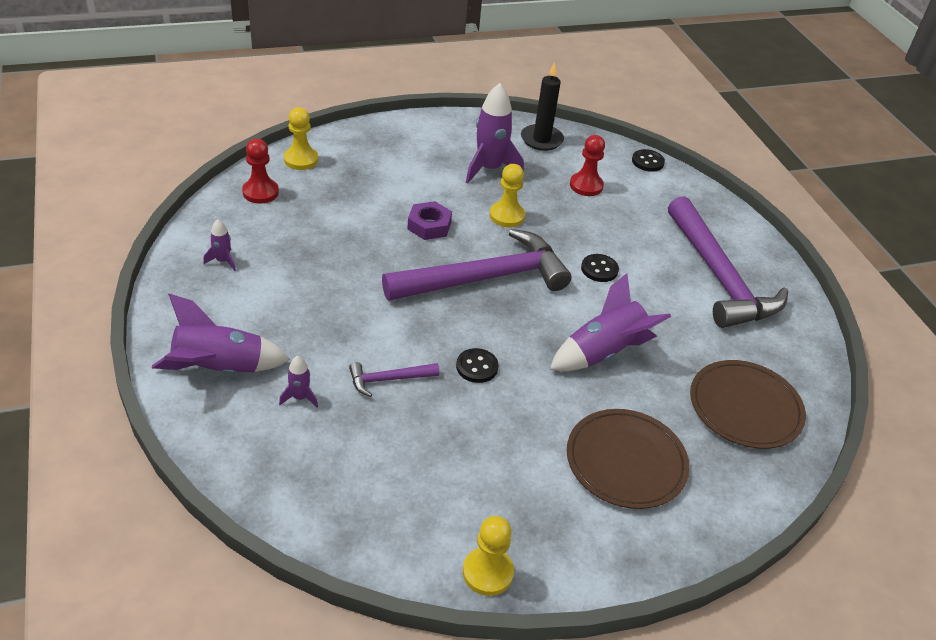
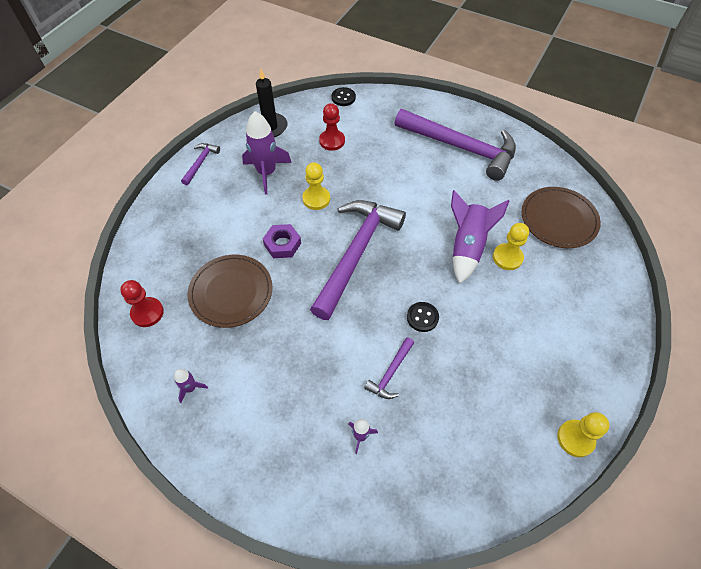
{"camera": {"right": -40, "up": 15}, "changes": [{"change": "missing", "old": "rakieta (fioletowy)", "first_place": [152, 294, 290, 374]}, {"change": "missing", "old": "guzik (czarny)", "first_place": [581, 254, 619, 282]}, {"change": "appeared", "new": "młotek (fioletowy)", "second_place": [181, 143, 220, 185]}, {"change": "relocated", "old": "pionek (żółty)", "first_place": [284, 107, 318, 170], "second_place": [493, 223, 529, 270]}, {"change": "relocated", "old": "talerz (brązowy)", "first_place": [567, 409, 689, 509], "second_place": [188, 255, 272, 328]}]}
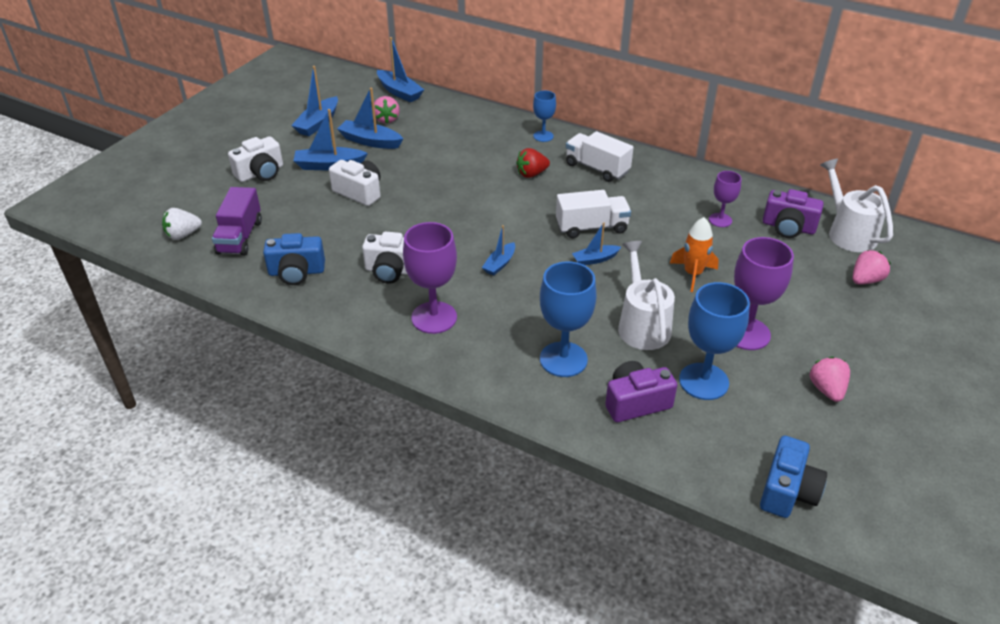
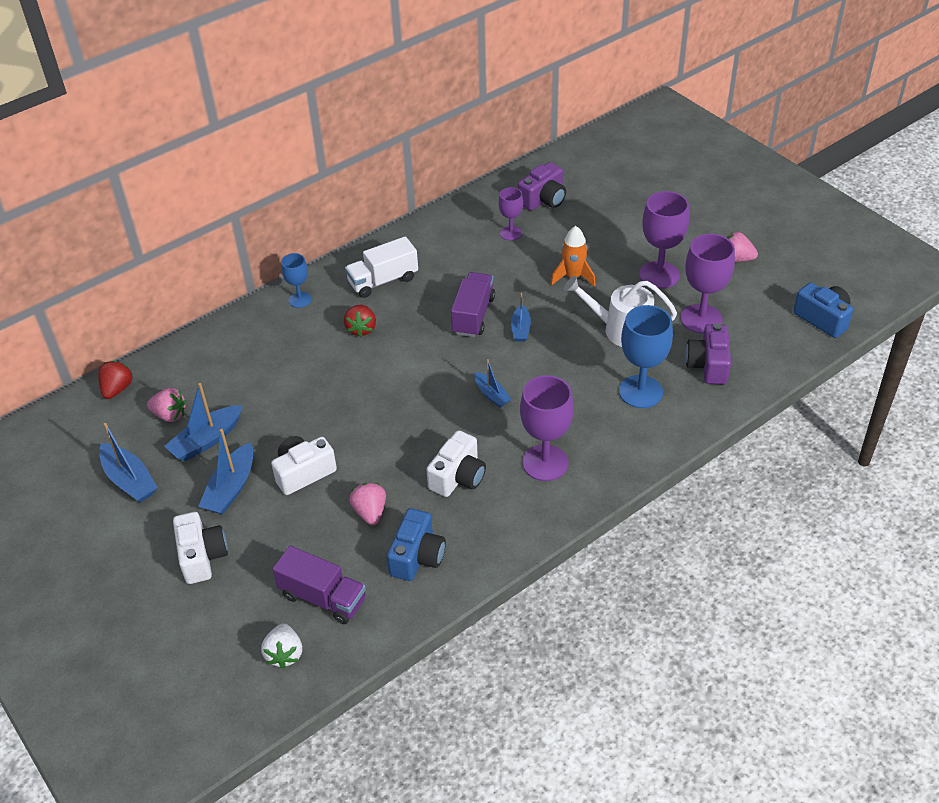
{"camera": {"right": -65, "up": 5}, "changes": [{"change": "missing", "old": "konewka (biały)", "first_place": [820, 159, 893, 252]}, {"change": "relocated", "old": "truskawka (różowy)", "first_place": [853, 250, 891, 285], "second_place": [349, 483, 386, 525]}, {"change": "exchanged", "old": "łódka (niebieski)", "new": "truskawka (czerwony)", "first_place": [377, 37, 424, 102], "second_place": [98, 361, 132, 399]}, {"change": "colour", "old": "ciężarówka (biały)", "new": "ciężarówka (fioletowy)", "first_place": [556, 190, 631, 238], "second_place": [451, 272, 495, 337]}, {"change": "colour", "old": "kielich (niebieski)", "new": "kielich (fioletowy)", "first_place": [679, 282, 750, 400], "second_place": [681, 234, 735, 334]}]}
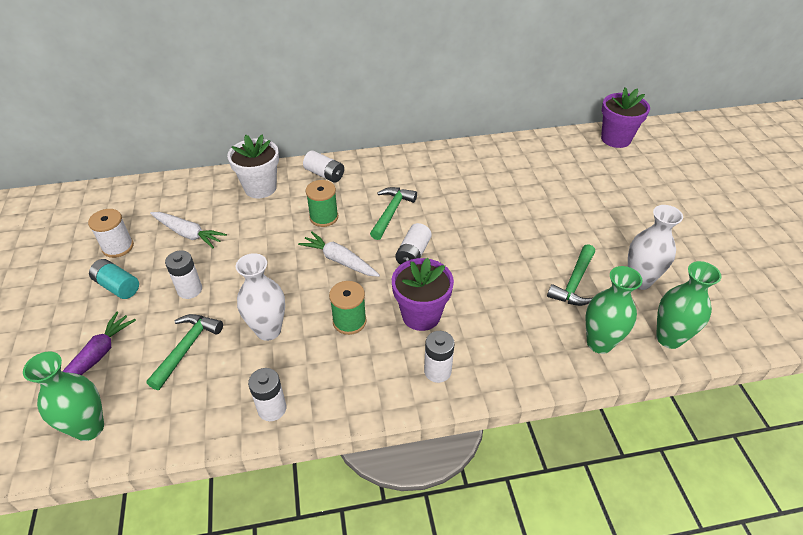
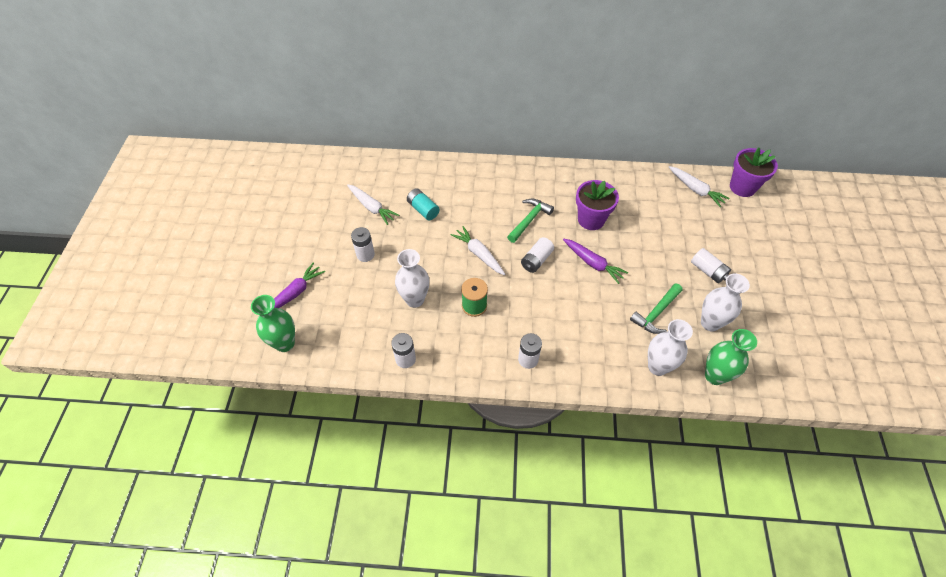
{"camera": {"right": 15, "up": 10}, "changes": [{"change": "missing", "old": "szpulka (biały)", "first_place": [88, 209, 134, 258]}, {"change": "missing", "old": "młotek (zielony)", "first_place": [146, 314, 223, 390]}, {"change": "missing", "old": "doniczka (biały)", "first_place": [227, 134, 279, 199]}, {"change": "missing", "old": "szpulka (zielony)", "first_place": [306, 180, 338, 227]}, {"change": "appeared", "new": "marchewka (fioletowy)", "second_place": [563, 239, 629, 284]}, {"change": "appeared", "new": "marchewka (biały)", "second_place": [669, 166, 730, 207]}, {"change": "relocated", "old": "bateria (turkusowy)", "first_place": [89, 259, 139, 299], "second_place": [407, 188, 440, 220]}, {"change": "relocated", "old": "bateria (biały)", "first_place": [303, 151, 344, 183], "second_place": [691, 248, 731, 283]}, {"change": "relocated", "old": "doniczka (fioletowy)", "first_place": [392, 258, 454, 331], "second_place": [576, 180, 619, 230]}, {"change": "colour", "old": "wazon (zielony)", "new": "wazon (biały)", "first_place": [586, 266, 643, 354], "second_place": [648, 319, 693, 376]}]}
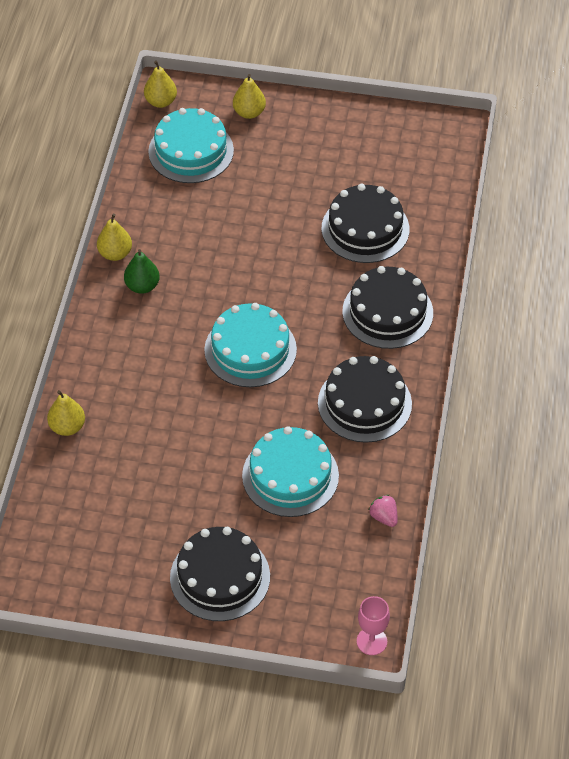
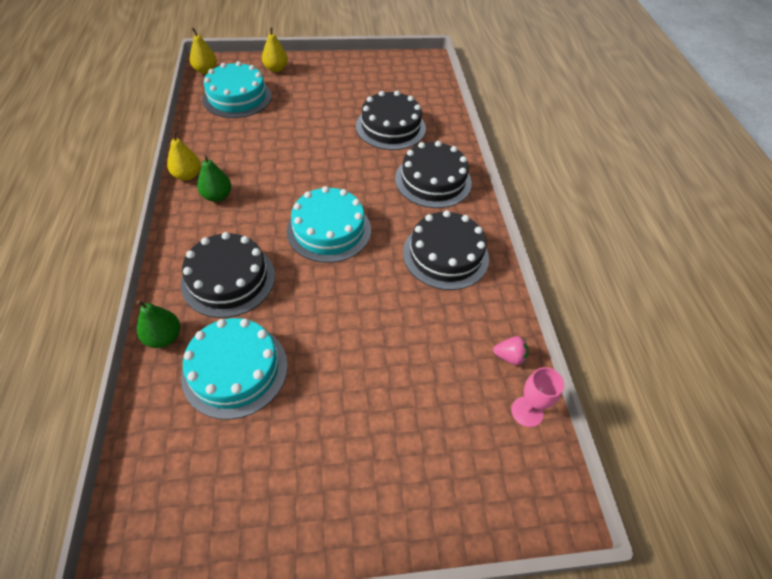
{"camera": {"right": -20, "up": 0}, "changes": [{"change": "relocated", "old": "tort (czarny)", "first_place": [170, 527, 270, 621], "second_place": [181, 232, 275, 318]}, {"change": "relocated", "old": "tort (turkusowy)", "first_place": [242, 426, 339, 517], "second_place": [181, 318, 288, 420]}, {"change": "relocated", "old": "kielich (różowy)", "first_place": [357, 596, 390, 655], "second_place": [511, 367, 564, 427]}, {"change": "colour", "old": "gruszka (żółty)", "new": "gruszka (zielony)", "first_place": [47, 390, 85, 436], "second_place": [136, 300, 180, 348]}, {"change": "spun", "old": "truskawka (różowy)", "first_place": [369, 495, 398, 527], "second_place": [493, 336, 528, 365], "degrees": 150}]}
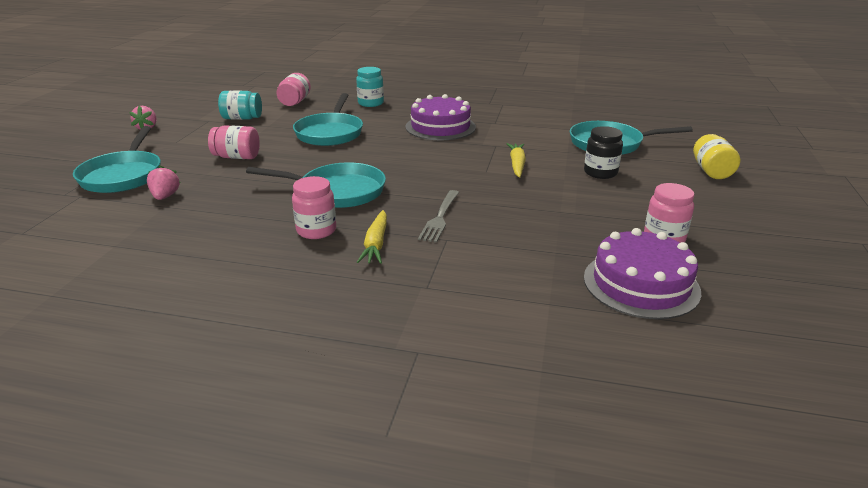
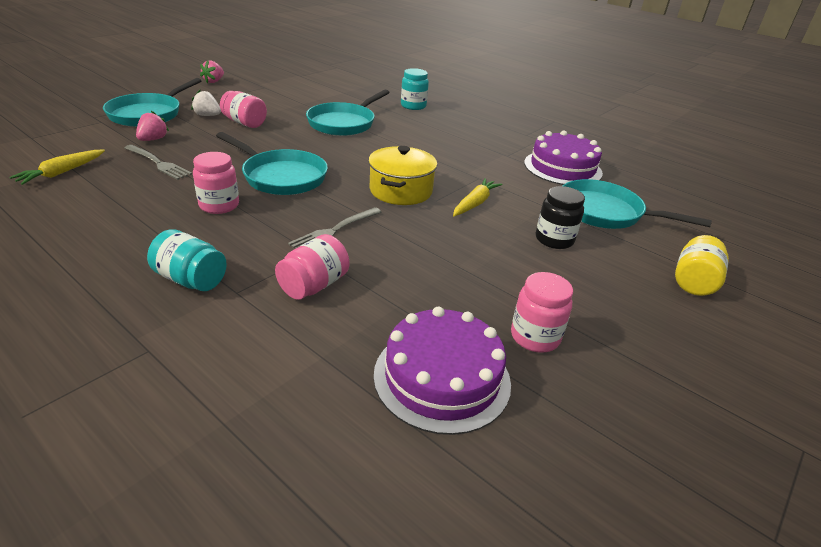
{"camera": {"right": 25, "up": 5}, "changes": [{"change": "appeared", "new": "widelec (szary)", "second_place": [124, 145, 192, 180]}, {"change": "appeared", "new": "truskawka (biały)", "second_place": [191, 90, 221, 116]}, {"change": "appeared", "new": "garnek (żółty)", "second_place": [368, 146, 437, 205]}, {"change": "relocated", "old": "słoik (turkusowy)", "first_place": [218, 90, 262, 120], "second_place": [147, 229, 227, 291]}, {"change": "relocated", "old": "słoik (różowy)", "first_place": [276, 73, 311, 106], "second_place": [275, 234, 349, 300]}, {"change": "relocated", "old": "marchewka (żółty)", "first_place": [357, 210, 387, 264], "second_place": [10, 149, 105, 185]}, {"change": "relocated", "old": "tort (fioletowy)", "first_place": [405, 94, 476, 140], "second_place": [524, 130, 603, 185]}]}
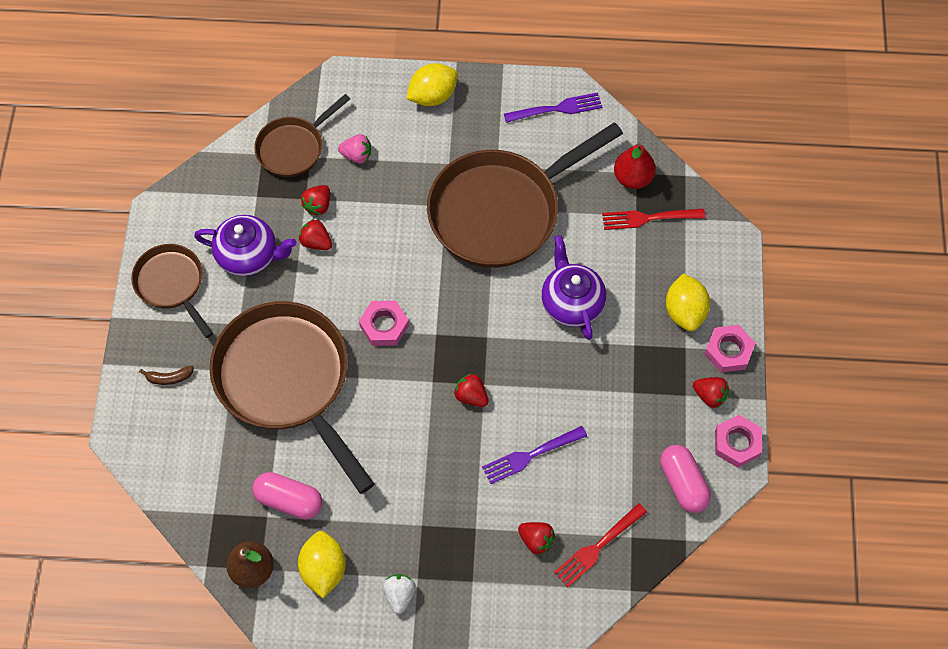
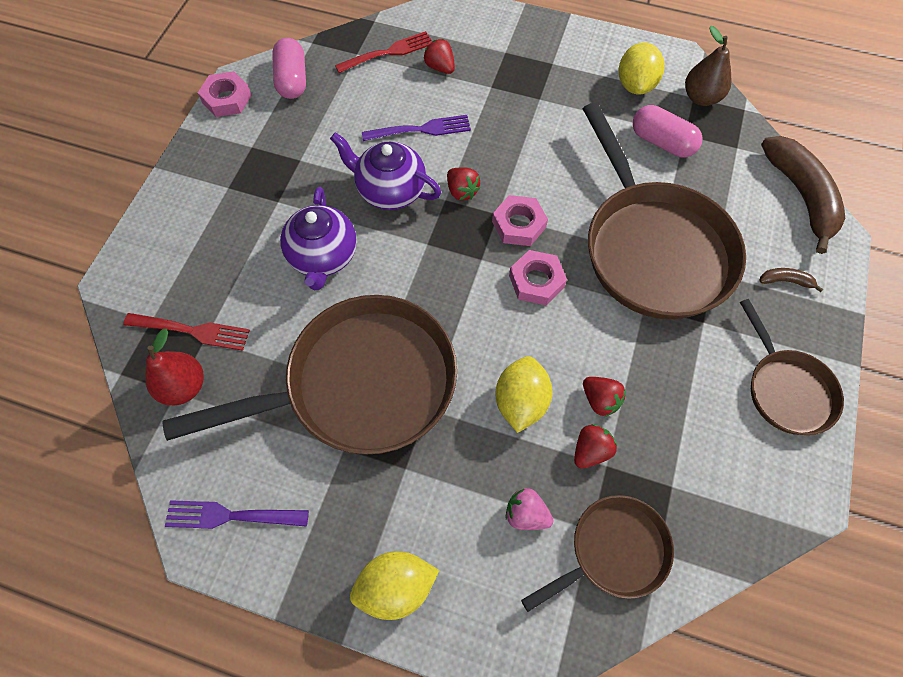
{"camera": {"right": -165, "up": 0}, "changes": [{"change": "missing", "old": "truskawka (biały)", "first_place": [382, 574, 416, 614]}, {"change": "missing", "old": "truskawka (czerwony)", "first_place": [693, 377, 729, 408]}, {"change": "appeared", "new": "banan (brązowy)", "second_place": [761, 136, 846, 254]}, {"change": "relocated", "old": "imbryk (fioletowy)", "first_place": [194, 215, 297, 276], "second_place": [330, 132, 441, 210]}, {"change": "relocated", "old": "cytryna (żółty)", "first_place": [666, 273, 710, 331], "second_place": [495, 356, 553, 433]}, {"change": "relocated", "old": "nakrętka (różowy)", "first_place": [705, 325, 755, 372], "second_place": [492, 195, 548, 246]}]}
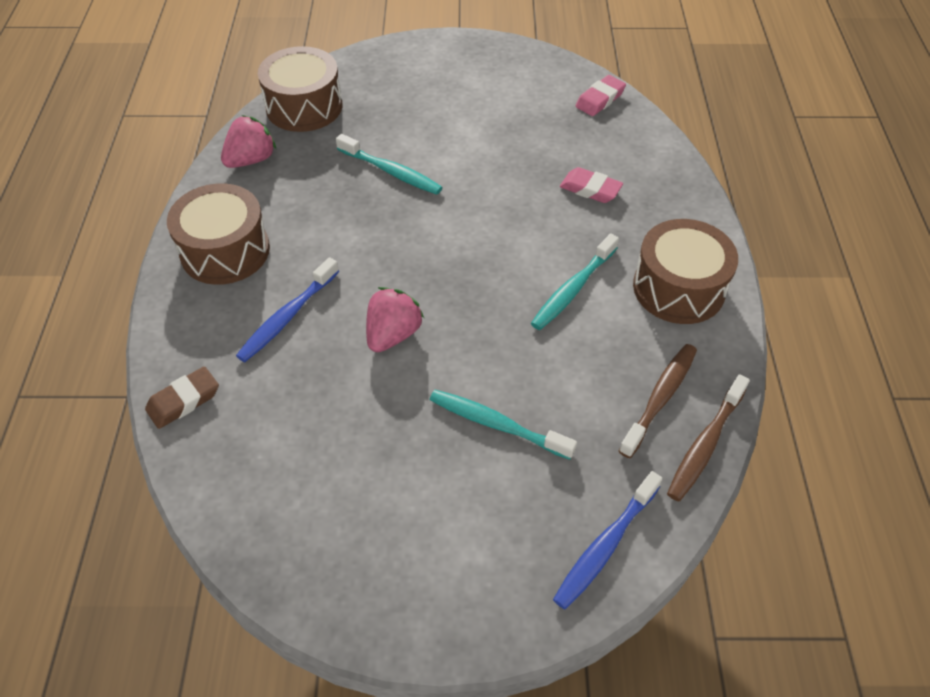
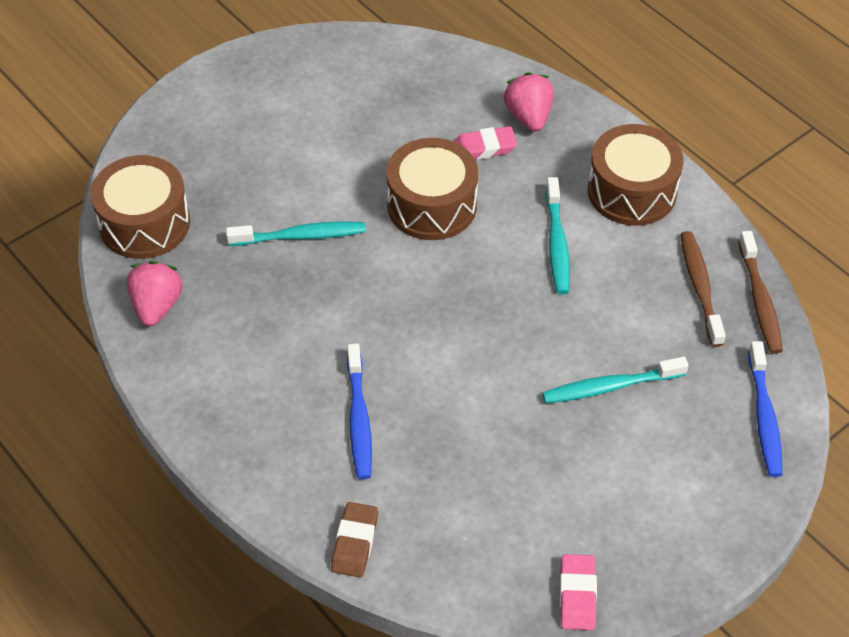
{"camera": {"right": -40, "up": 0}, "changes": [{"change": "relocated", "old": "bęben (brązowy)", "first_place": [167, 183, 270, 285], "second_place": [386, 138, 478, 240]}, {"change": "relocated", "old": "truskawka (różowy)", "first_place": [366, 287, 424, 352], "second_place": [504, 72, 554, 132]}, {"change": "relocated", "old": "gumka do mazania (różowy)", "first_place": [576, 75, 626, 116], "second_place": [560, 554, 597, 630]}]}
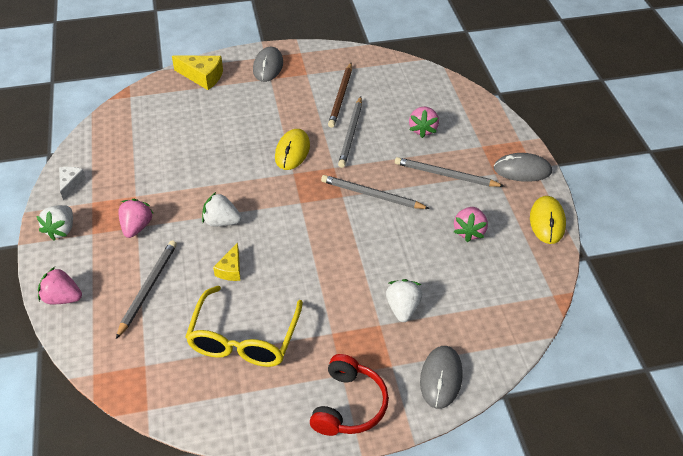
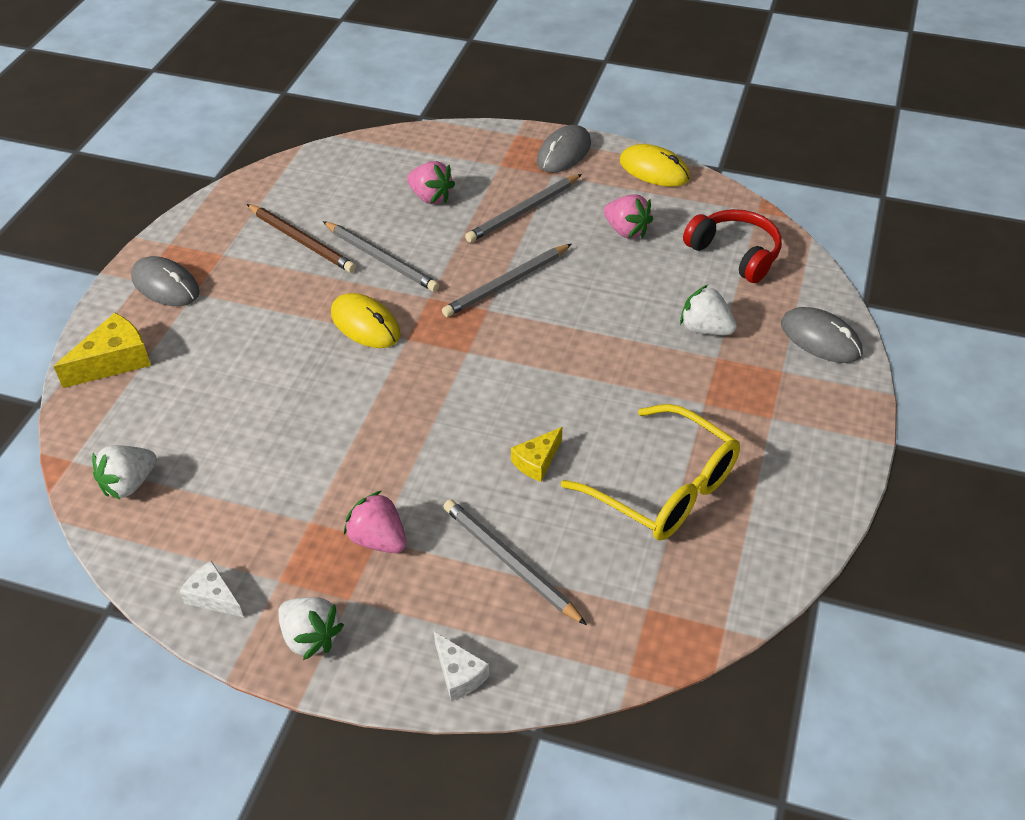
{"camera": {"right": -60, "up": 0}, "changes": [{"change": "relocated", "old": "truskawka (biały)", "first_place": [202, 192, 241, 226], "second_place": [92, 445, 157, 500]}, {"change": "relocated", "old": "słuchawki (czerwony)", "first_place": [310, 354, 389, 436], "second_place": [683, 209, 782, 283]}, {"change": "exchanged", "old": "truskawka (różowy)", "new": "ser (biały)", "first_place": [38, 267, 82, 304], "second_place": [434, 632, 489, 701]}, {"change": "spun", "old": "ser (żółty)", "first_place": [213, 243, 240, 281], "second_place": [511, 427, 562, 482], "degrees": 90}]}
